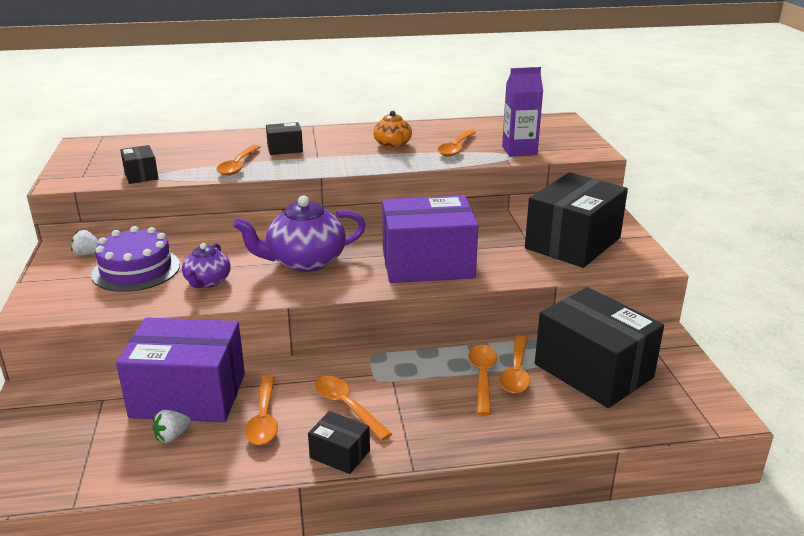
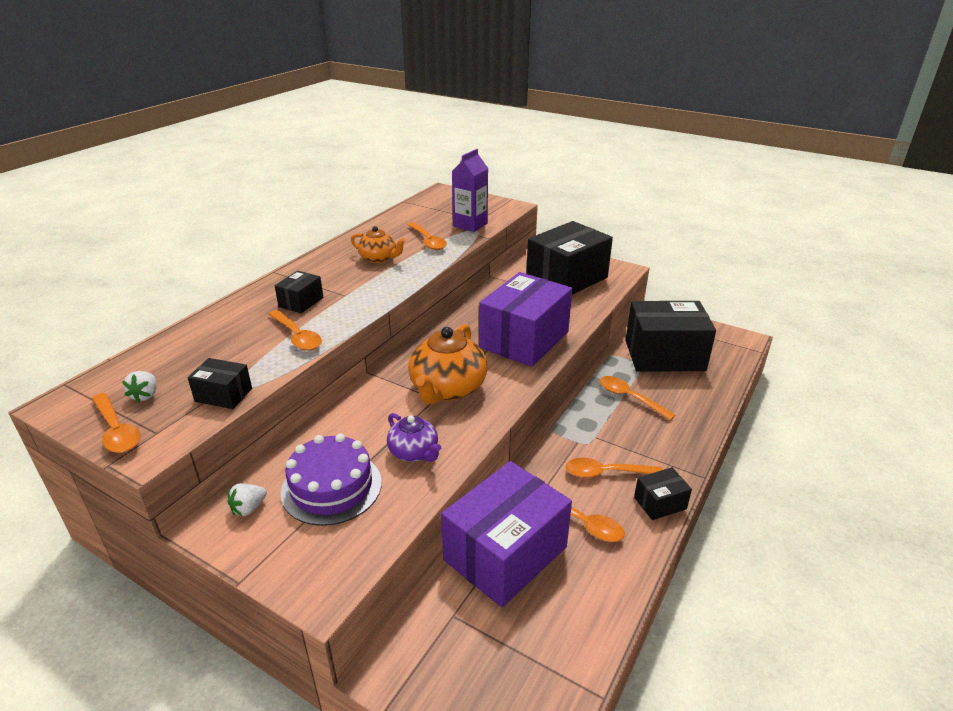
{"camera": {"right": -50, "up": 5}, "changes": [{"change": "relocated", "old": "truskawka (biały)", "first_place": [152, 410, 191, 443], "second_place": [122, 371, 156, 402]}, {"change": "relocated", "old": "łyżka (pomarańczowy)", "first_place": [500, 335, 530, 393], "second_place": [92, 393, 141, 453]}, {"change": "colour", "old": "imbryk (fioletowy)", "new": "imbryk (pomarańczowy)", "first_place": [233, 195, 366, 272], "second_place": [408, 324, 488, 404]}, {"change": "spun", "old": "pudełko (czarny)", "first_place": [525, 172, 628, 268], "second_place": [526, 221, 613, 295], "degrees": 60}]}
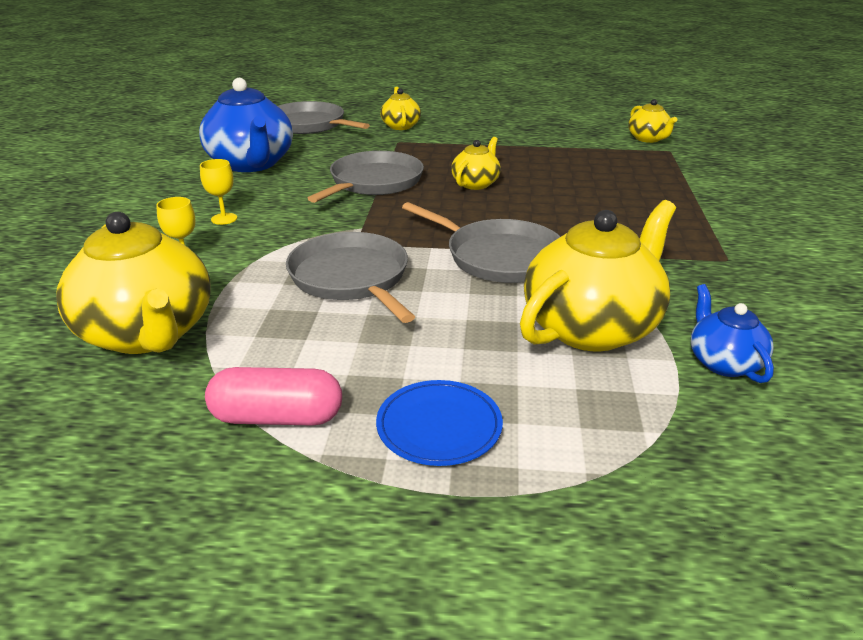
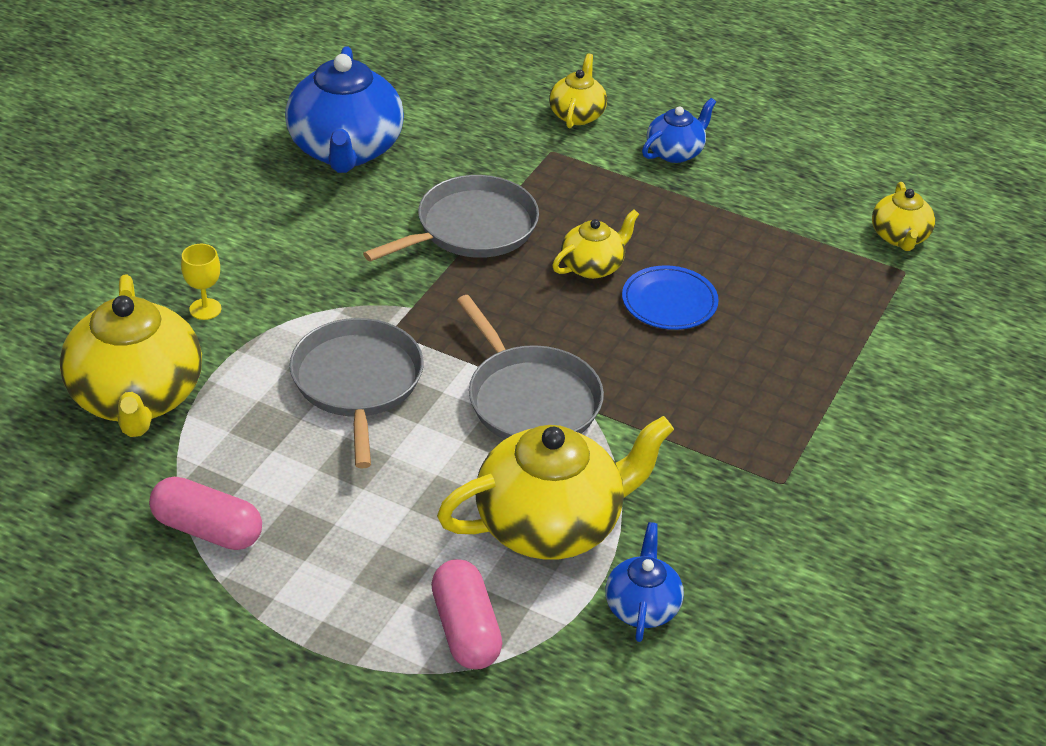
{"camera": {"right": 20, "up": 10}, "changes": [{"change": "missing", "old": "kielich (żółty)", "first_place": [200, 159, 237, 225]}, {"change": "missing", "old": "patelnia (szary)", "first_place": [278, 101, 370, 134]}, {"change": "appeared", "new": "kapsułka (różowy)", "second_place": [431, 559, 502, 670]}, {"change": "appeared", "new": "imbryk (niebieski)", "second_place": [642, 98, 716, 163]}, {"change": "relocated", "old": "talerz (niebieski)", "first_place": [376, 380, 503, 466], "second_place": [622, 265, 719, 330]}]}
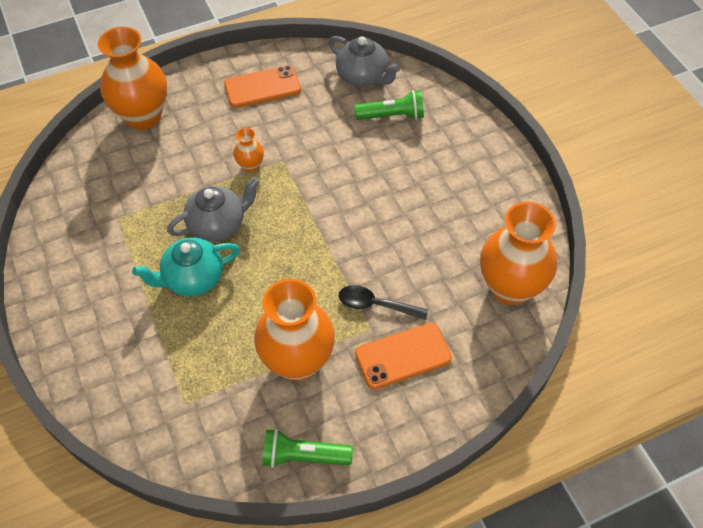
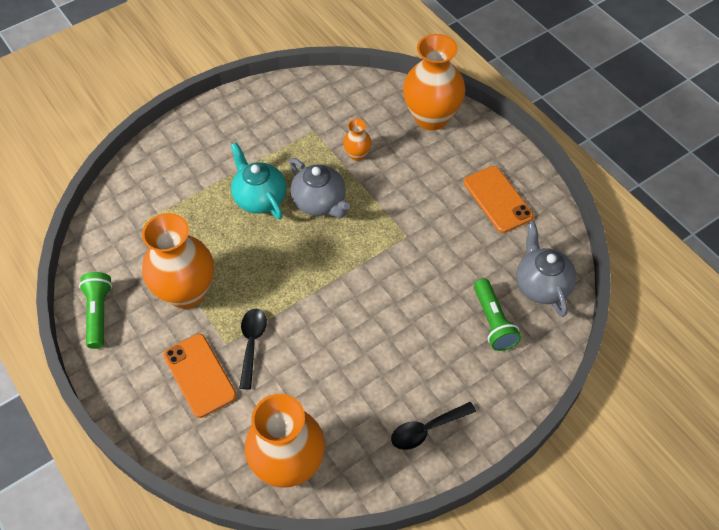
{"camera": {"right": 80, "up": 0}, "changes": [{"change": "appeared", "new": "łyżka (czarny)", "second_place": [391, 402, 476, 450]}, {"change": "relocated", "old": "wazon (pomarańczowy)", "first_place": [233, 128, 264, 173], "second_place": [343, 119, 372, 161]}, {"change": "spun", "old": "imbryk (szary)", "first_place": [329, 36, 400, 87], "second_place": [516, 222, 576, 317], "degrees": 135}]}
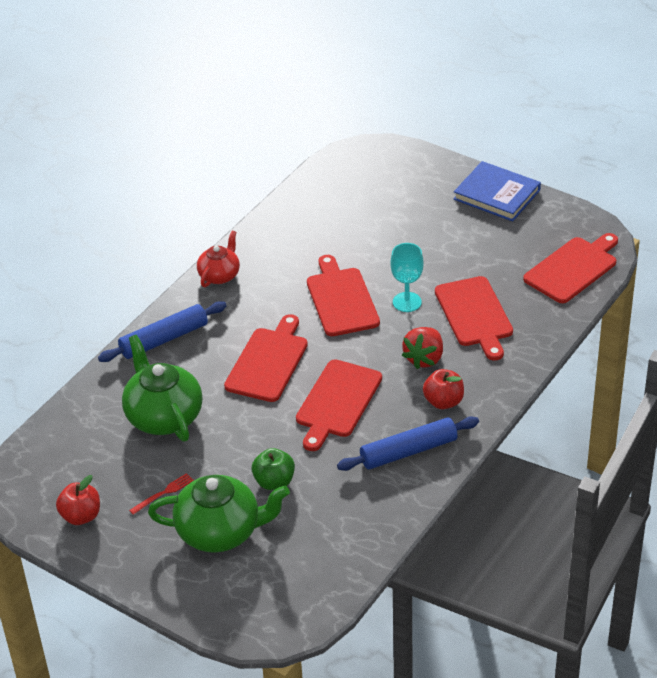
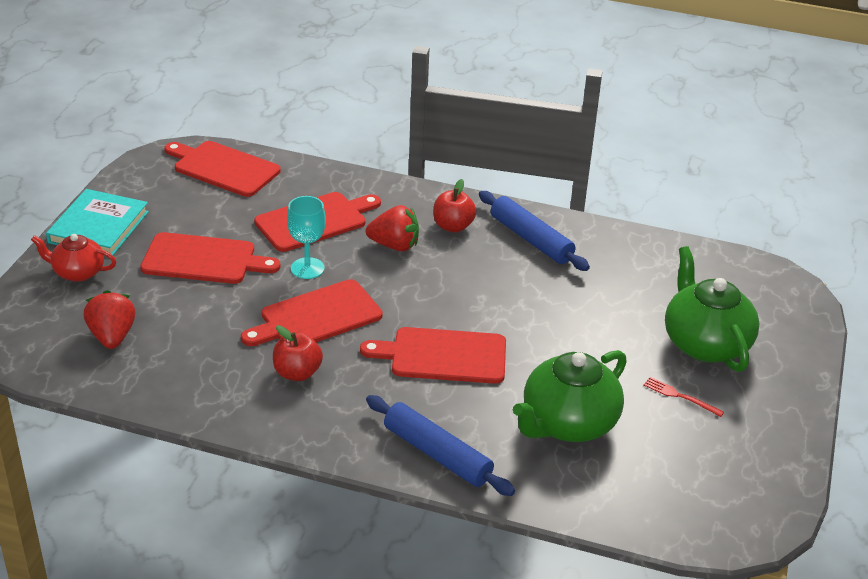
{"camera": {"right": -110, "up": -5}, "changes": [{"change": "missing", "old": "jabłko (zielony)", "first_place": [252, 448, 295, 490]}, {"change": "appeared", "new": "truskawka (czerwony)", "second_place": [84, 290, 135, 349]}, {"change": "relocated", "old": "jabłko (czerwony)", "first_place": [56, 475, 100, 525], "second_place": [273, 325, 323, 381]}, {"change": "relocated", "old": "imbryk (czerwony)", "first_place": [197, 231, 240, 287], "second_place": [31, 234, 116, 282]}, {"change": "relocated", "old": "deska do krojenia (czerwony)", "first_place": [296, 359, 382, 451], "second_place": [140, 232, 280, 284]}, {"change": "colour", "old": "książka (niebieski)", "new": "książka (turkusowy)", "first_place": [454, 161, 541, 221], "second_place": [46, 189, 149, 256]}]}
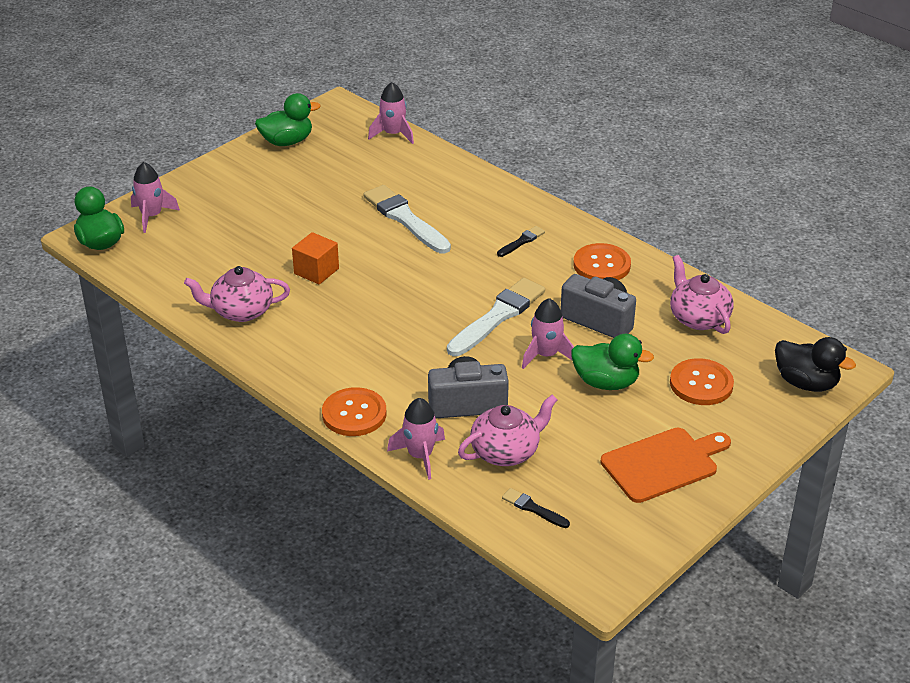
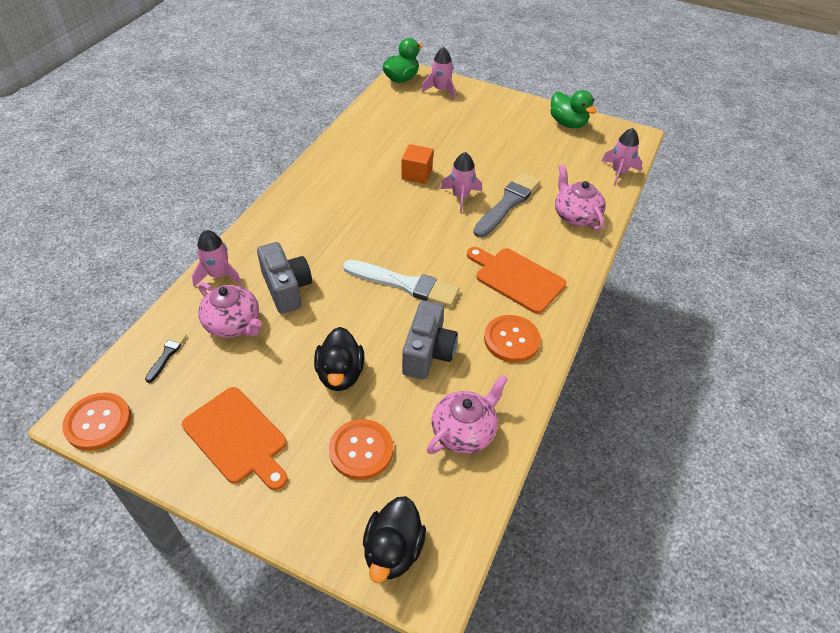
{"camera": {"right": 70, "up": 10}, "changes": [{"change": "relocated", "old": "imbryk (różowy)", "first_place": [184, 266, 290, 322], "second_place": [555, 165, 606, 231]}, {"change": "relocated", "old": "guzik (pomarańczowy)", "first_place": [322, 387, 386, 436], "second_place": [62, 392, 131, 451]}, {"change": "relocated", "old": "rakieta (różowy)", "first_place": [522, 298, 574, 369], "second_place": [440, 152, 482, 213]}, {"change": "exchanged", "old": "pędzel (czarny)", "new": "deska do krojenia (pomarańczowy)", "first_place": [497, 226, 545, 257], "second_place": [467, 247, 566, 314]}, {"change": "colour", "old": "pędzel (biały)", "new": "pędzel (szary)", "first_place": [363, 185, 451, 254], "second_place": [473, 172, 540, 238]}, {"change": "colour", "old": "kaczka (zielony)", "new": "kaczka (czarny)", "first_place": [571, 334, 654, 390], "second_place": [314, 327, 364, 391]}]}
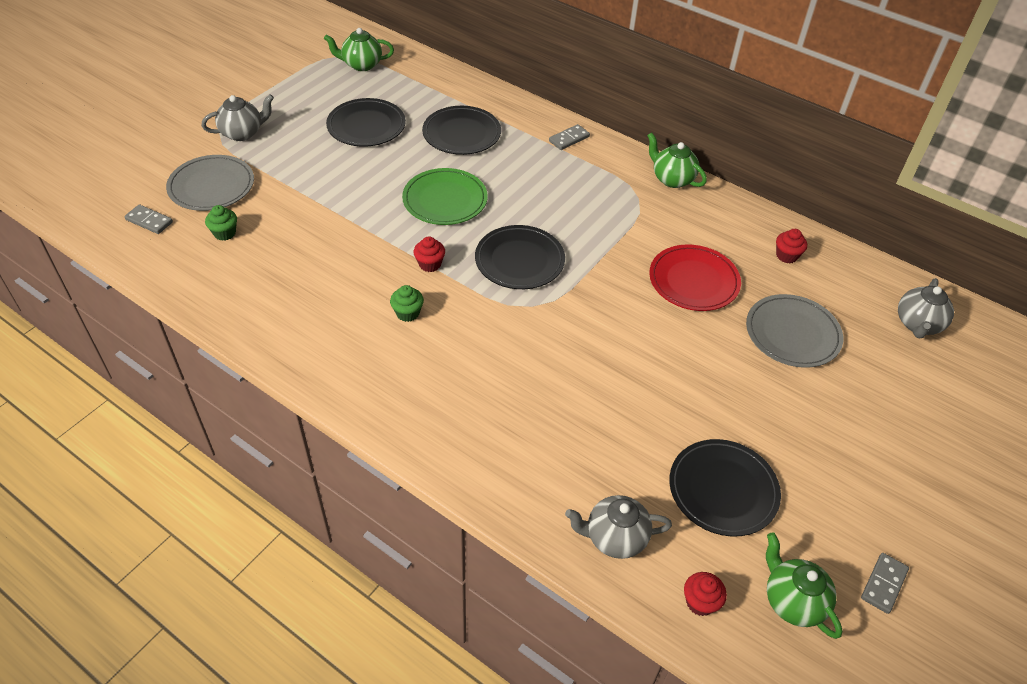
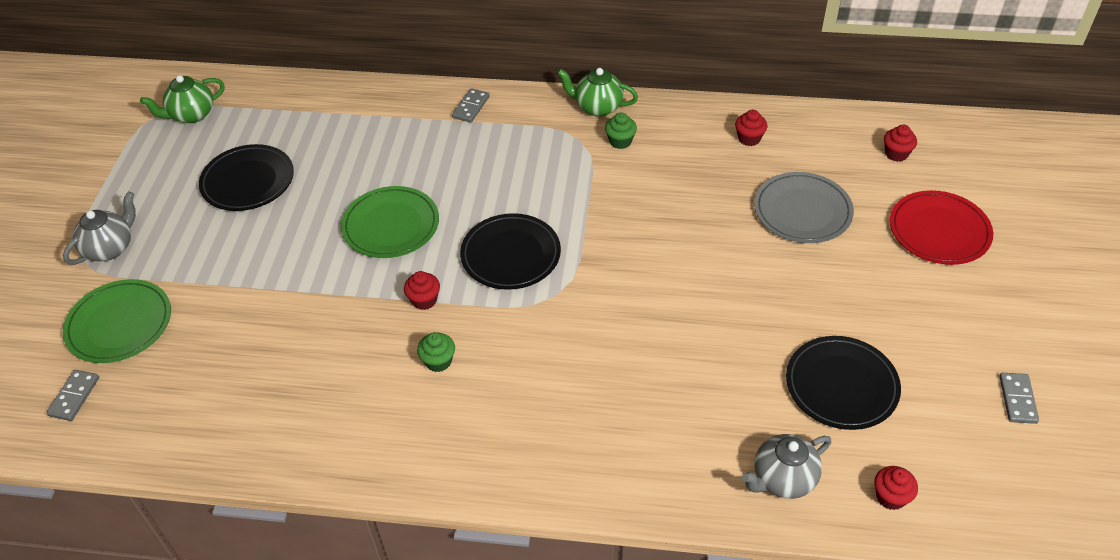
{"camera": {"right": -25, "up": 0}, "changes": [{"change": "missing", "old": "talerz (czarny)", "first_place": [422, 106, 501, 155]}, {"change": "missing", "old": "imbryk (zielony)", "first_place": [766, 532, 843, 639]}, {"change": "relocated", "old": "muffinka (zielony)", "first_place": [205, 205, 237, 241], "second_place": [605, 112, 637, 149]}, {"change": "relocated", "old": "talerz (czerwony)", "first_place": [649, 245, 741, 311], "second_place": [890, 190, 993, 265]}, {"change": "exchanged", "old": "imbryk (szary)", "new": "muffinka (czerwony)", "first_place": [898, 278, 954, 339], "second_place": [884, 125, 917, 162]}, {"change": "colour", "old": "talerz (szary)", "new": "talerz (zielony)", "first_place": [166, 155, 254, 211], "second_place": [63, 279, 171, 363]}, {"change": "spun", "old": "kostka domina (szary)", "first_place": [124, 204, 173, 234], "second_place": [46, 370, 99, 421], "degrees": -75}]}
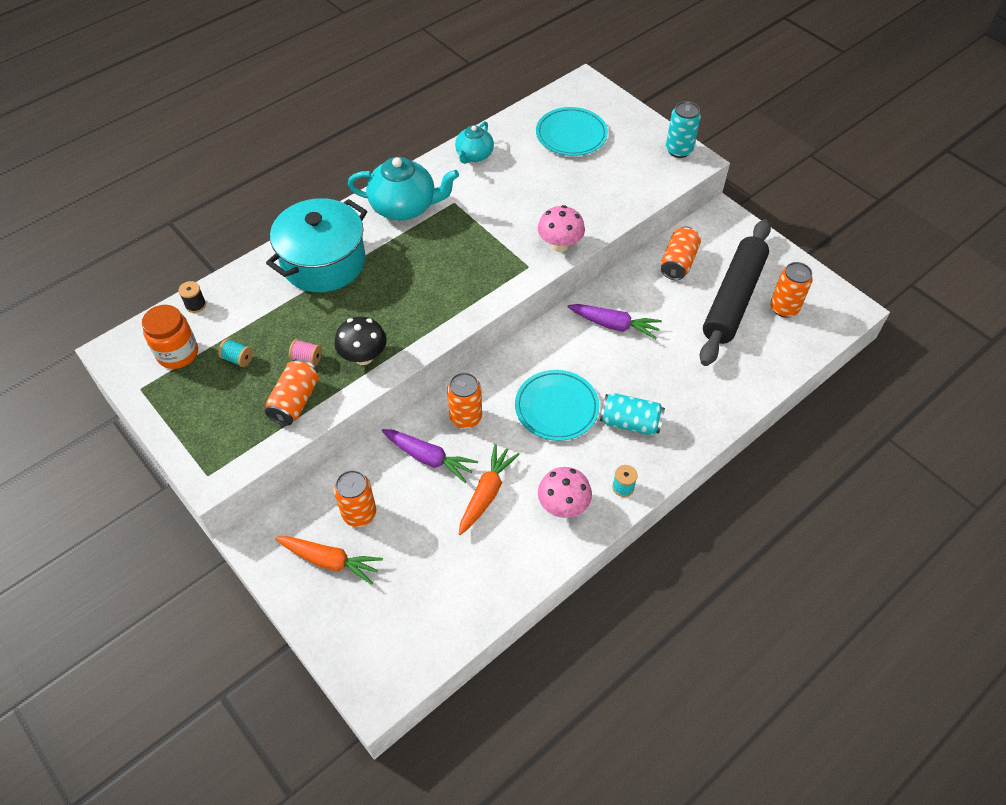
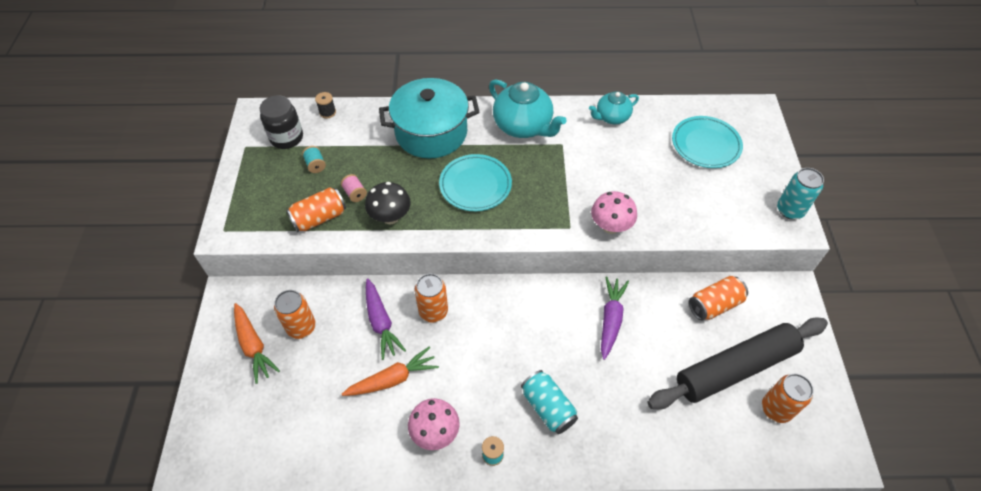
{"camera": {"right": 40, "up": 0}, "changes": [{"change": "relocated", "old": "talerz (turkusowy)", "first_place": [515, 370, 599, 441], "second_place": [439, 154, 512, 211]}, {"change": "colour", "old": "słoik (pomarańczowy)", "new": "słoik (czarny)", "first_place": [142, 305, 198, 369], "second_place": [260, 95, 303, 149]}, {"change": "spun", "old": "marchewka (fioletowy)", "first_place": [567, 304, 662, 339], "second_place": [601, 276, 629, 360], "degrees": -135}]}
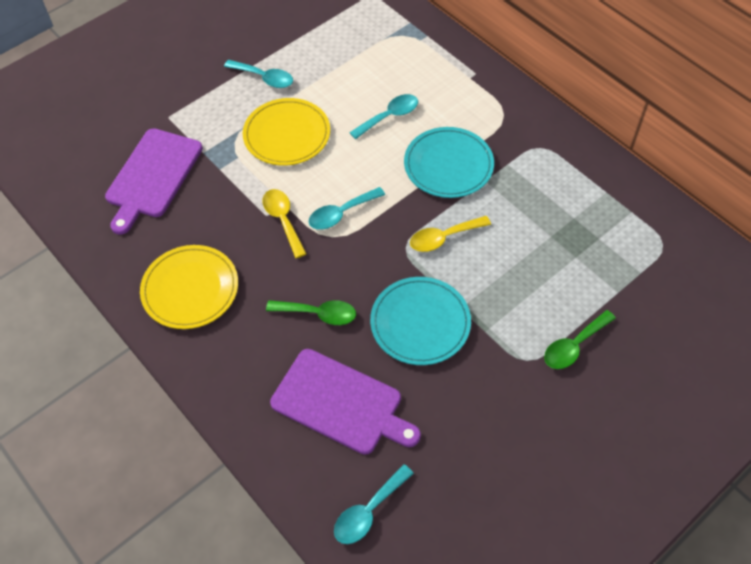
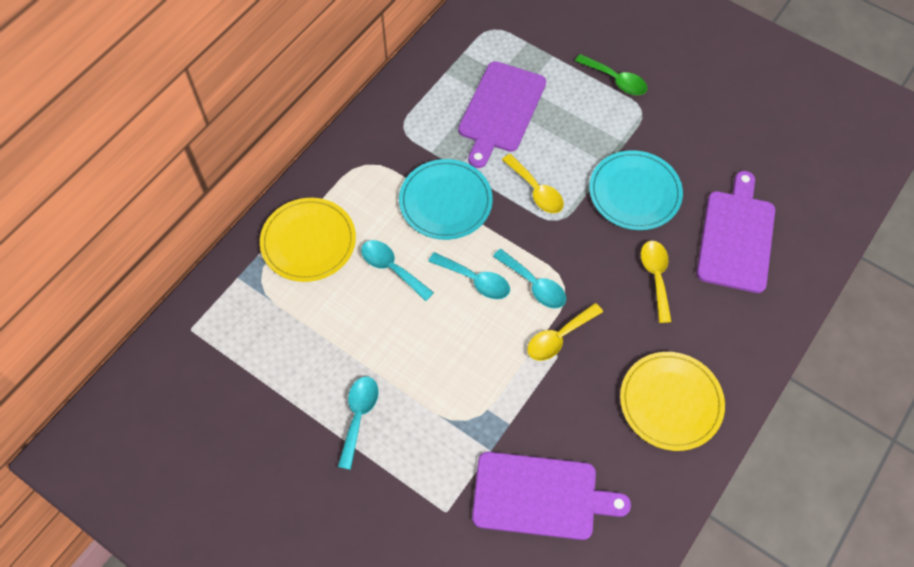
{"camera": {"right": -105, "up": 5}, "changes": [{"change": "appeared", "new": "deska do krojenia (fioletowy)", "second_place": [458, 61, 546, 168]}, {"change": "relocated", "old": "talerz (żółty)", "first_place": [243, 98, 330, 166], "second_place": [260, 198, 356, 282]}, {"change": "relocated", "old": "łyżka (turkusowy)", "first_place": [334, 464, 414, 544], "second_place": [428, 252, 510, 299]}, {"change": "colour", "old": "łyżka (zielony)", "new": "łyżka (żółty)", "first_place": [266, 300, 356, 325], "second_place": [641, 241, 672, 323]}]}
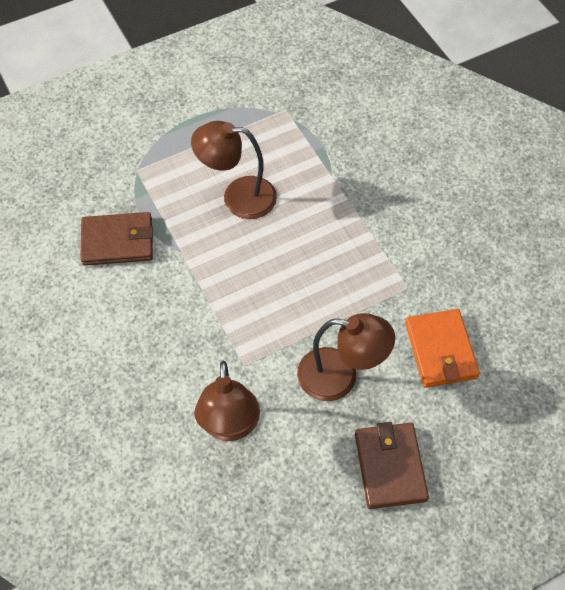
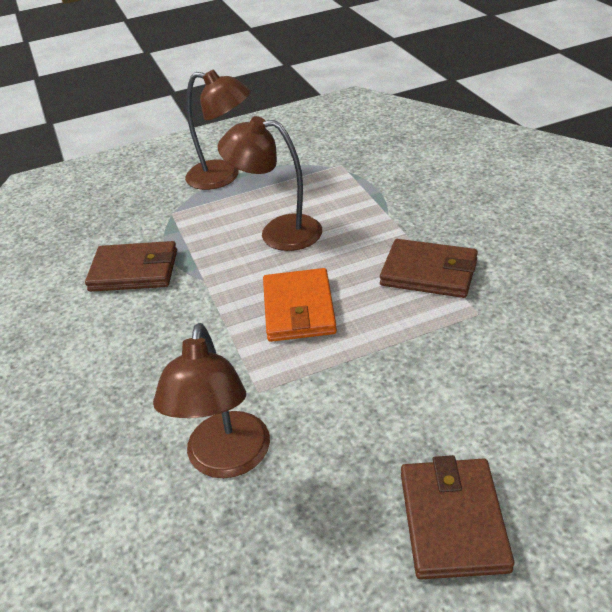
{"camera": {"right": 10, "up": -20}, "changes": [{"change": "appeared", "new": "portfel (brązowy)", "second_place": [380, 239, 478, 298]}, {"change": "relocated", "old": "lampka (brązowy)", "first_place": [297, 313, 395, 401], "second_place": [185, 70, 251, 190]}, {"change": "relocated", "old": "portfel (pomarańczowy)", "first_place": [405, 309, 480, 388], "second_place": [263, 268, 337, 342]}]}
